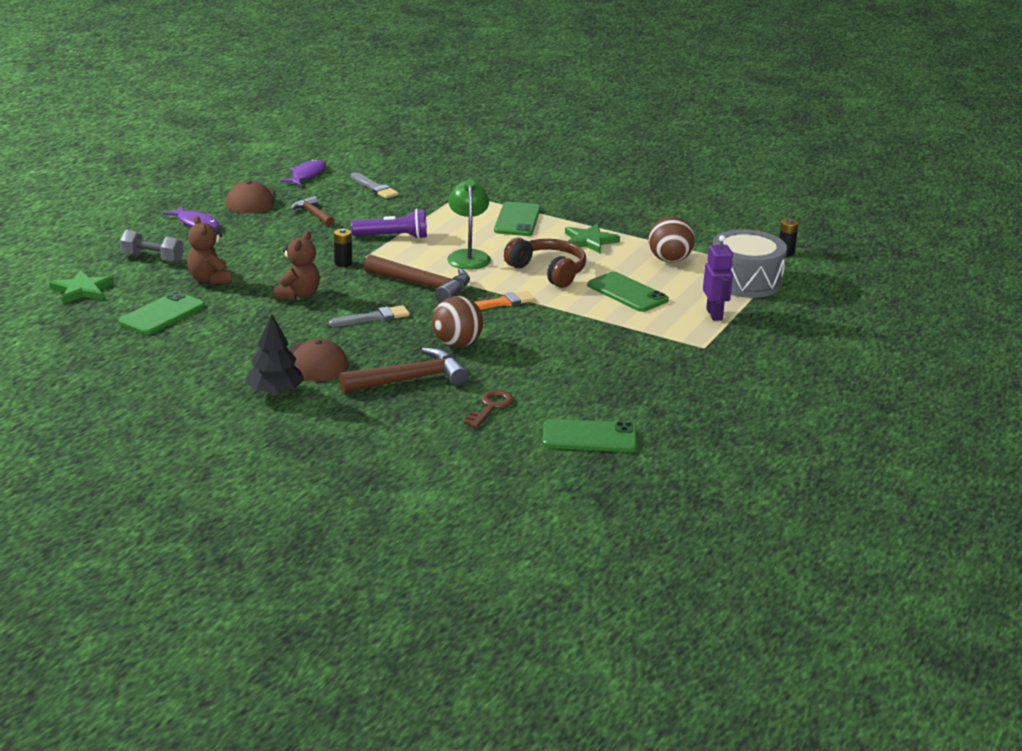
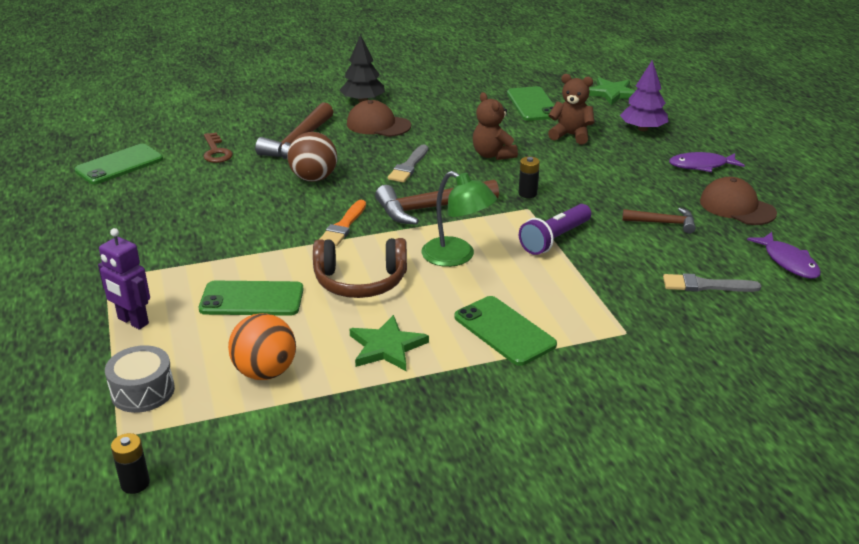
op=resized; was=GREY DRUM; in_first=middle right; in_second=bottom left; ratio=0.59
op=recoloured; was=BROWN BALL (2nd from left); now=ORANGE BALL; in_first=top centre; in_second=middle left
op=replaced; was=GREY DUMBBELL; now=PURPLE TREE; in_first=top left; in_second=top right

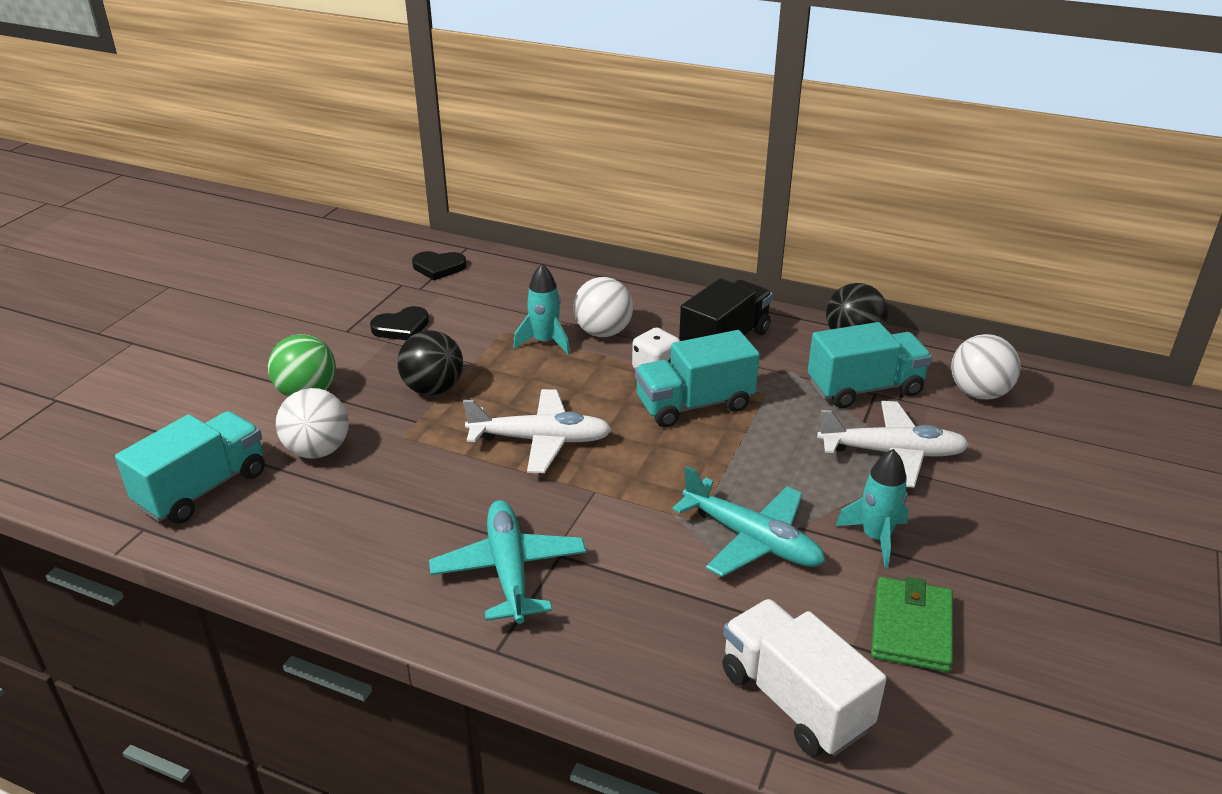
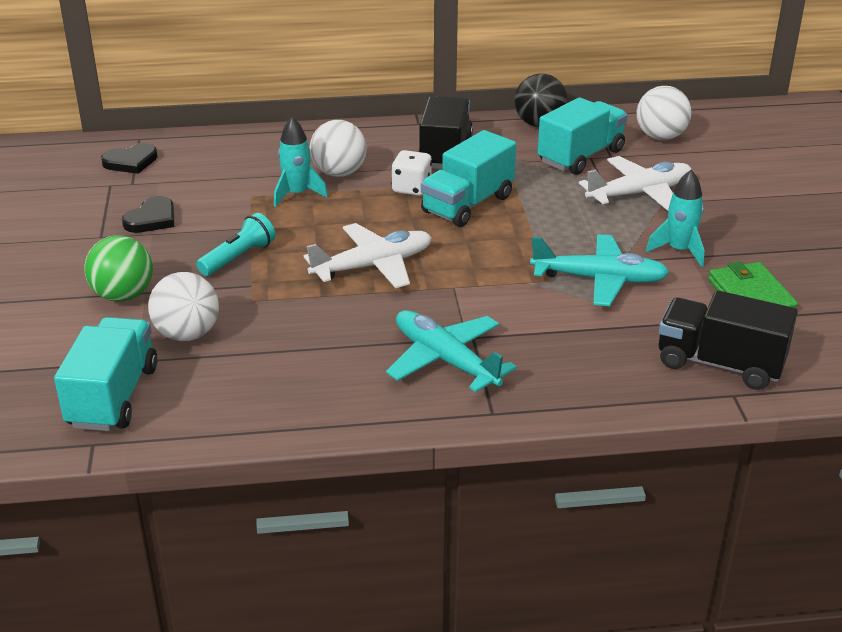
op=replaced; was=BLACK BALL (1st from left); now=TURQUOISE FLASHLIGHT; in_first=centre; in_second=middle left
op=recoloured; was=WHITE TRUCK; now=BLACK TRUCK (2nd from left); in_first=bottom centre; in_second=middle right

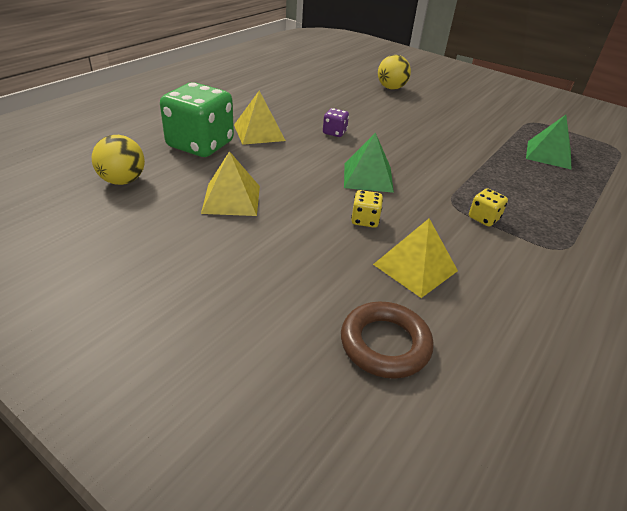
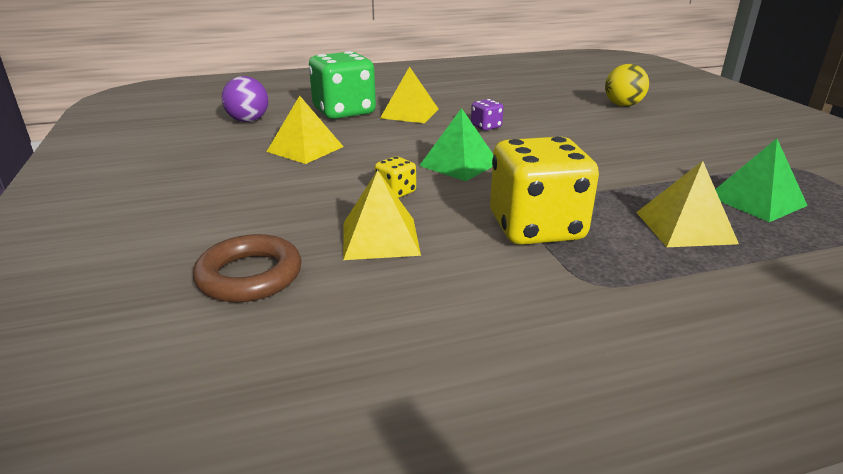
op=recoloured; was=YELLOW BALL (1st from left); now=PURPLE BALL; in_first=top left; in_second=top left
op=resized; was=YELLOW DICE (2nd from left); in_first=middle right; in_second=centre; ratio=2.31
op=added; now=YELLOW PYRAMID (4th from left); in_second=middle right

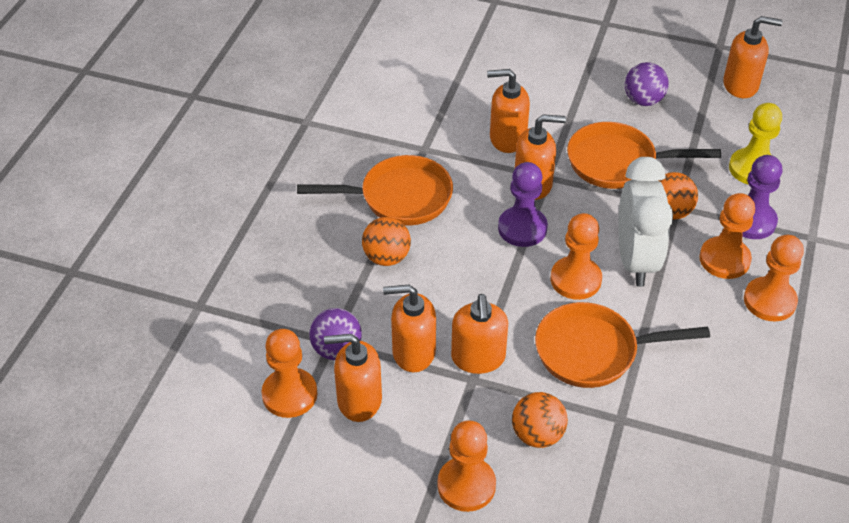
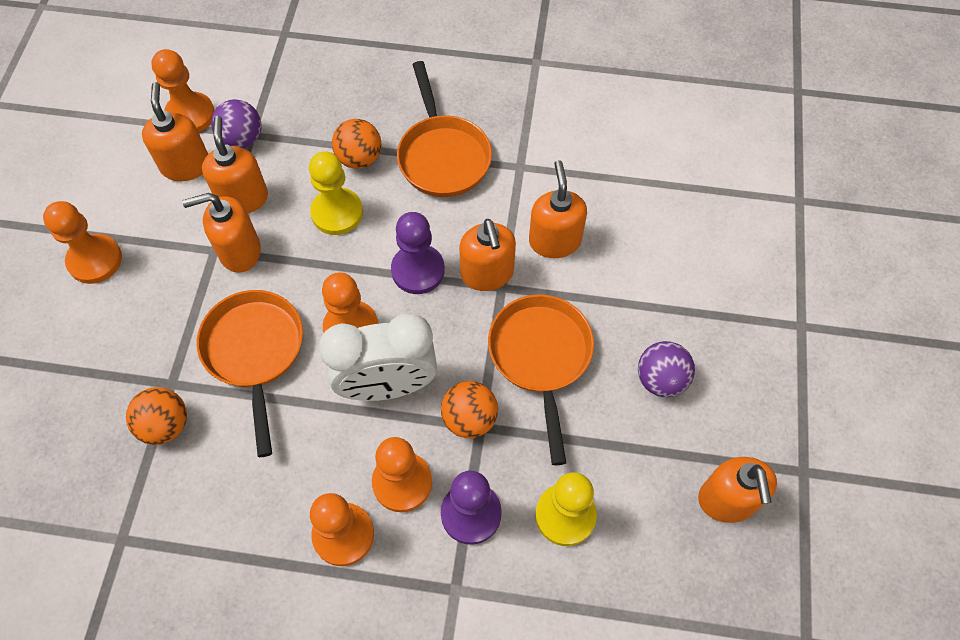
op=moved; was=ORANGE BALL (2nd from left in the first image); now=ORANGE BALL (1st from left); in_first=bottom centre; in_second=middle left
op=added; now=YELLOW PAWN (1st from left); in_second=top centre

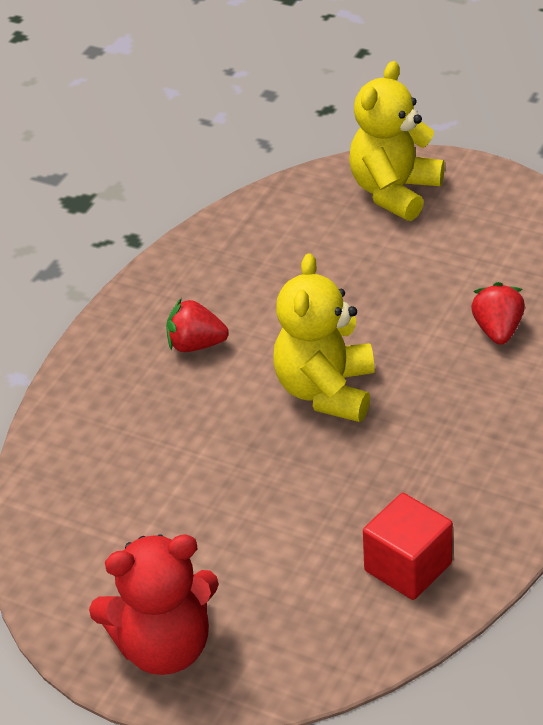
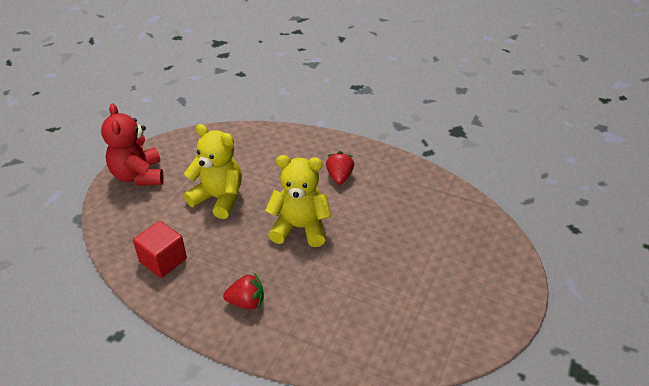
op=moved; was=YELLOW TEDDY BEAR (2nd from left in the first image); now=YELLOW TEDDY BEAR (1st from left); in_first=top right; in_second=middle left
op=moved; was=RED STRAWBERRY (2nd from left in the first image); now=RED STRAWBERRY (1st from left); in_first=middle right; in_second=bottom centre

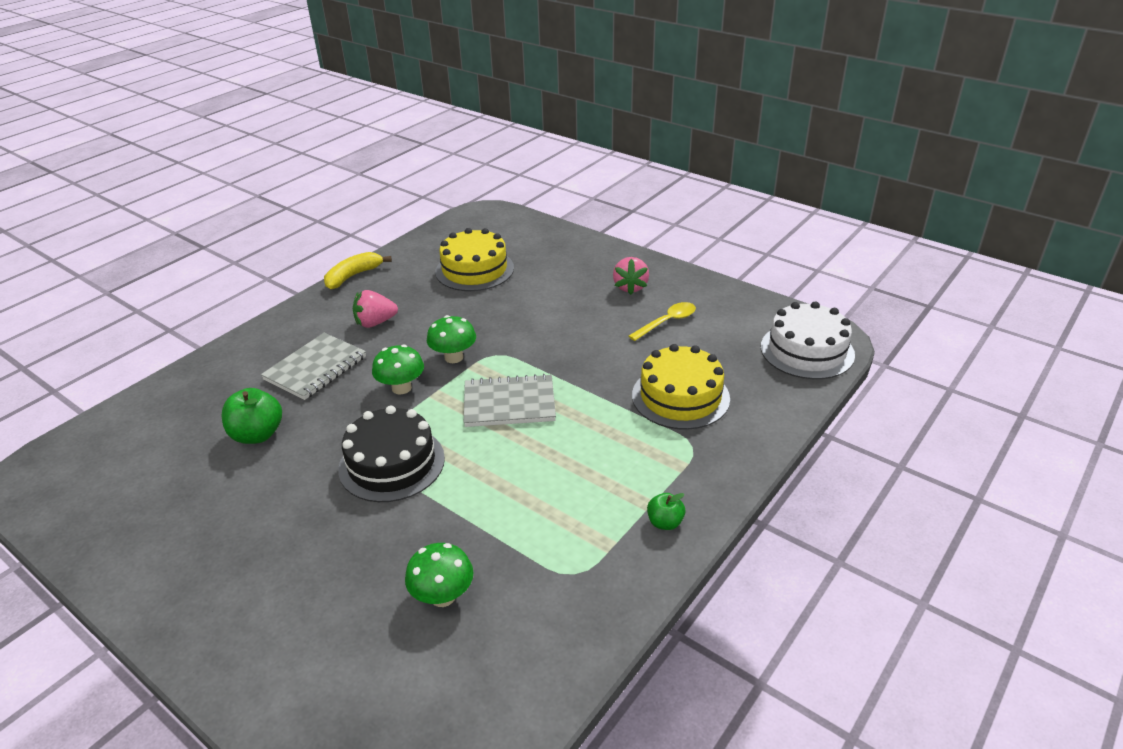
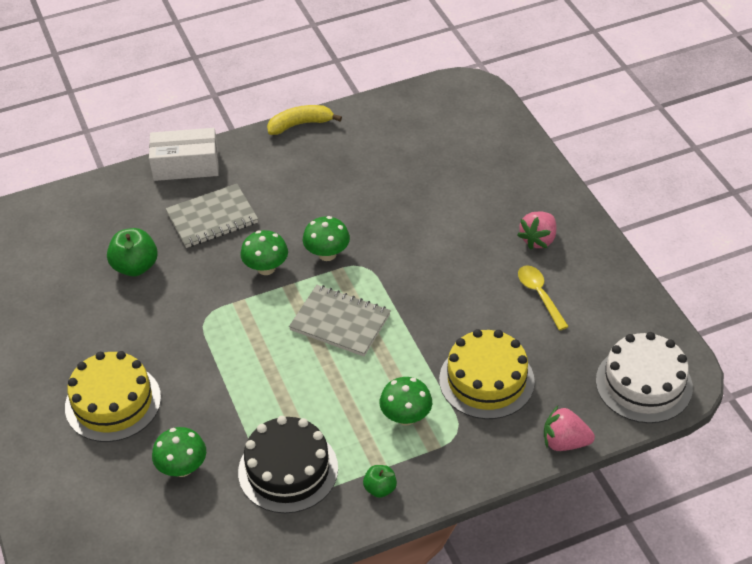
op=moved; was=YELLOW CAKE (1st from left); in_first=centre; in_second=bottom left
op=added; now=WHITE BOX; in_second=top left
op=moved; was=BLACK CAKE; in_first=centre; in_second=bottom centre
op=added; now=GREEN MUSHROOM (4th from left); in_second=bottom centre
op=turned; was=YELLOW SPOON; in_first=centre; in_second=middle right; clockwise=-105
op=moved; was=PINK STRAWBERRY (1st from left in the first image); now=PINK STRAWBERRY (2nd from left); in_first=centre; in_second=bottom right

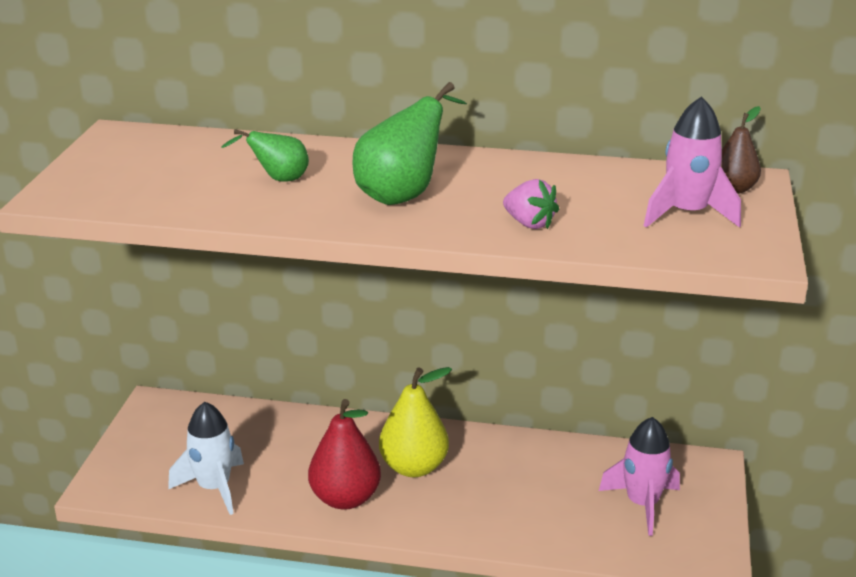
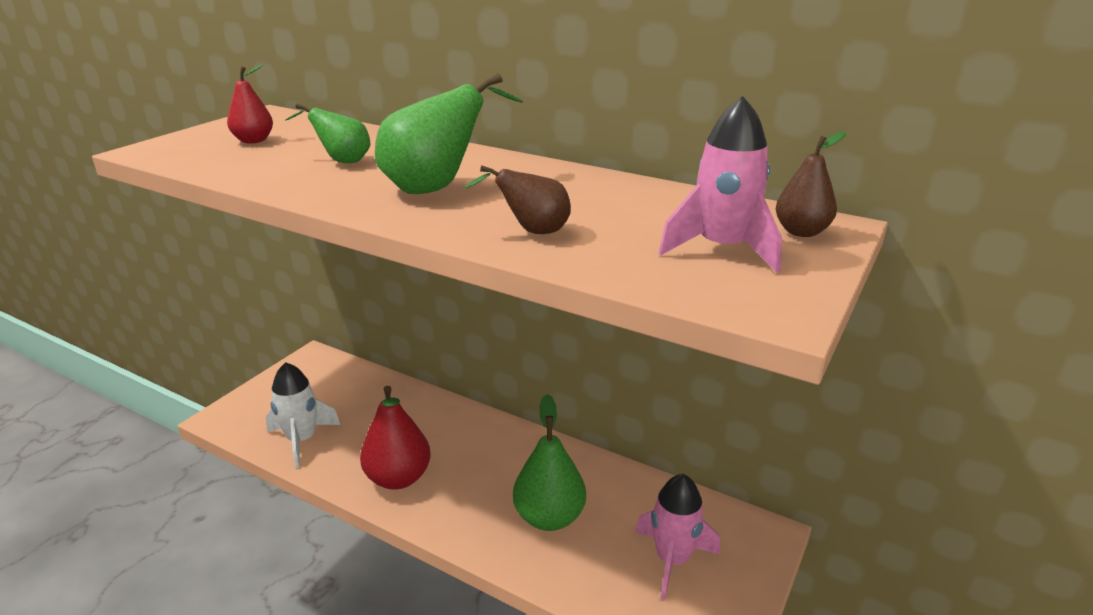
op=added; now=RED PEAR (1st from left); in_second=top left
op=replaced; was=PINK STRAWBERRY; now=BROWN PEAR (1st from left); in_first=centre; in_second=top centre
op=added; now=GREEN PEAR (3rd from left); in_second=bottom centre
op=removed; was=YELLOW PEAR; in_first=bottom centre

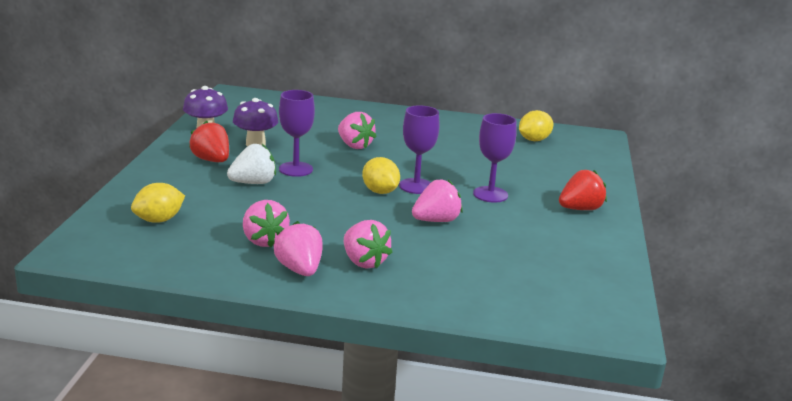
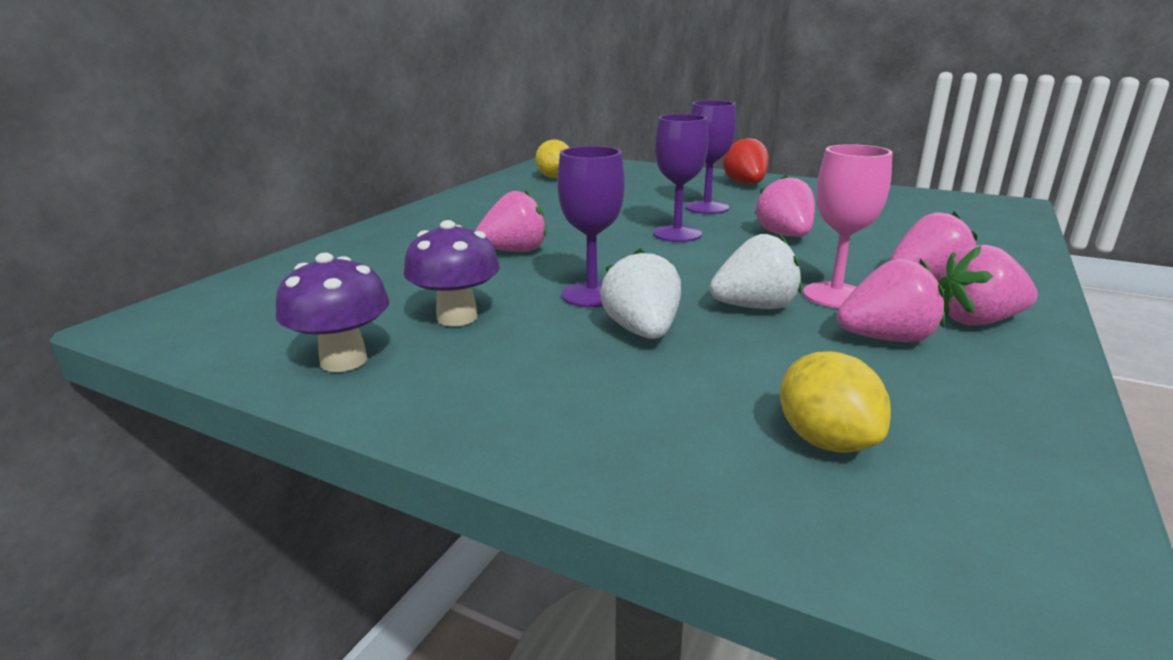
op=added; now=WHITE STRAWBERRY (2nd from left); in_second=centre
op=added; now=PINK GOBLET; in_second=middle right
op=removed; was=RED STRAWBERRY (1st from left); in_first=middle left
op=removed; was=YELLOW LEMON (2nd from left); in_first=centre

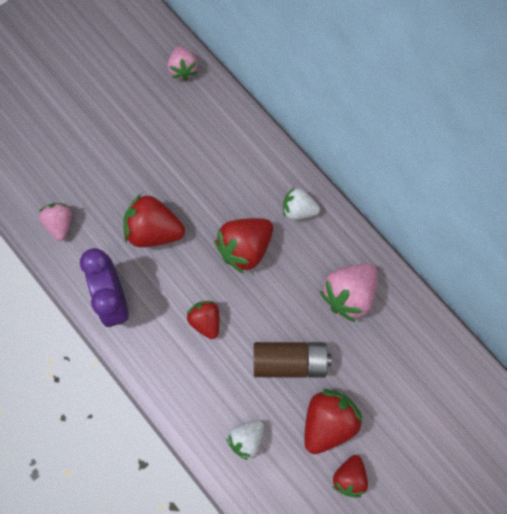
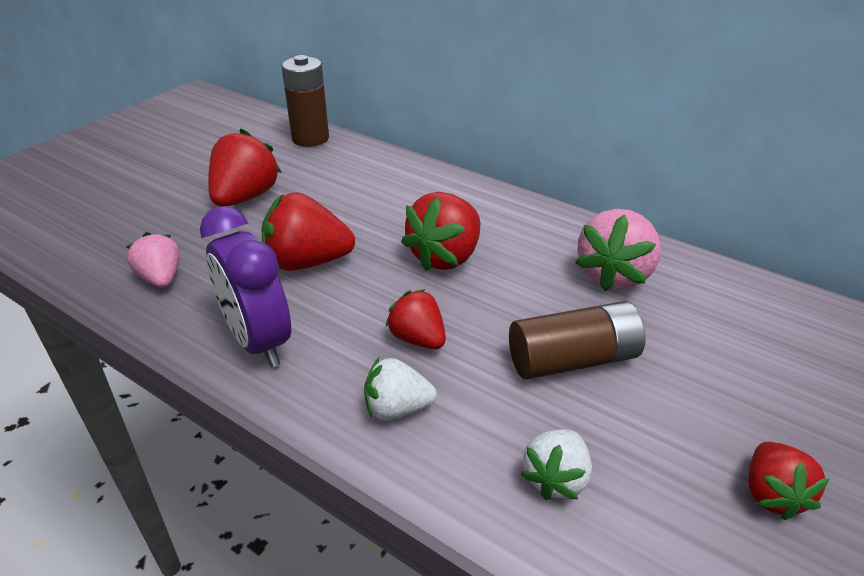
op=moved; was=RED STRAWBERRY (4th from left in the first image); now=RED STRAWBERRY (1st from left); in_first=bottom centre; in_second=top left
op=replaced; was=PINK STRAWBERRY (2nd from left); now=BROWN BATTERY (1st from left); in_first=top centre; in_second=top centre
op=moved; was=WHITE STRAWBERRY (2nd from left in the first image); now=WHITE STRAWBERRY (1st from left); in_first=centre; in_second=bottom centre

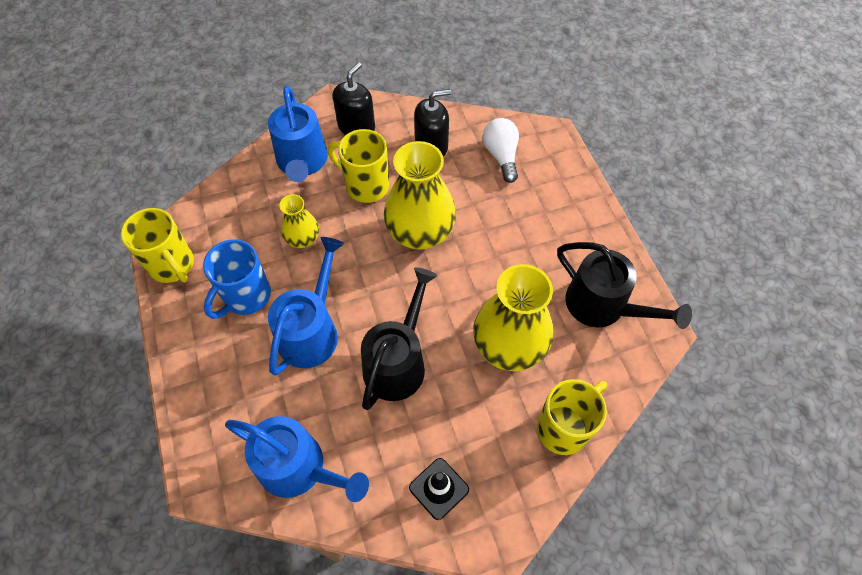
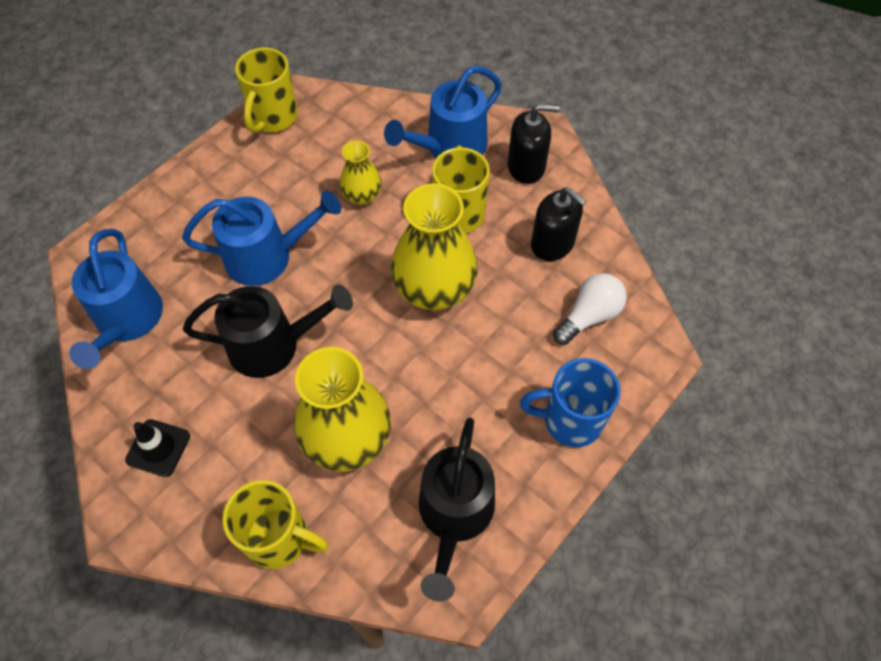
op=moved; was=BLUE MUG; in_first=middle left; in_second=centre

